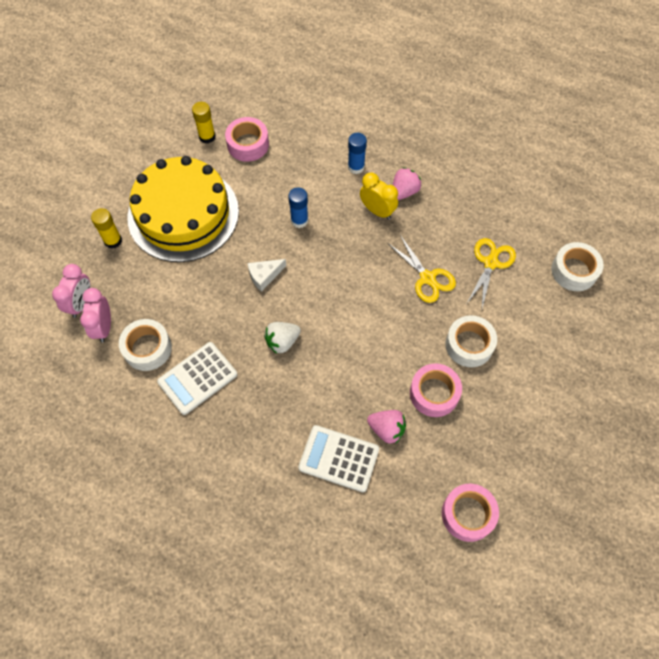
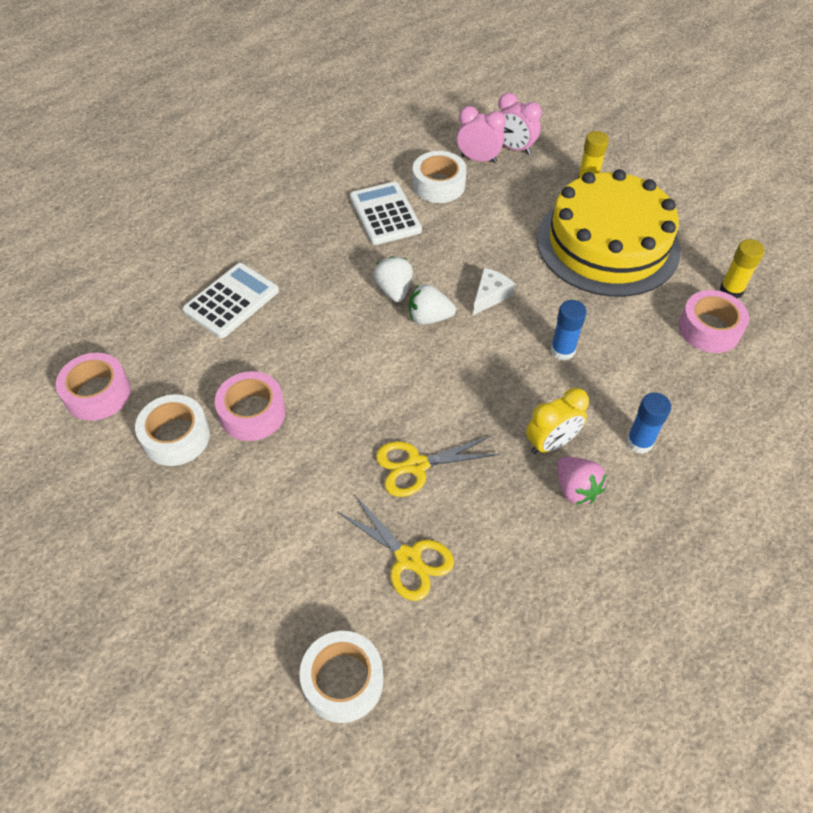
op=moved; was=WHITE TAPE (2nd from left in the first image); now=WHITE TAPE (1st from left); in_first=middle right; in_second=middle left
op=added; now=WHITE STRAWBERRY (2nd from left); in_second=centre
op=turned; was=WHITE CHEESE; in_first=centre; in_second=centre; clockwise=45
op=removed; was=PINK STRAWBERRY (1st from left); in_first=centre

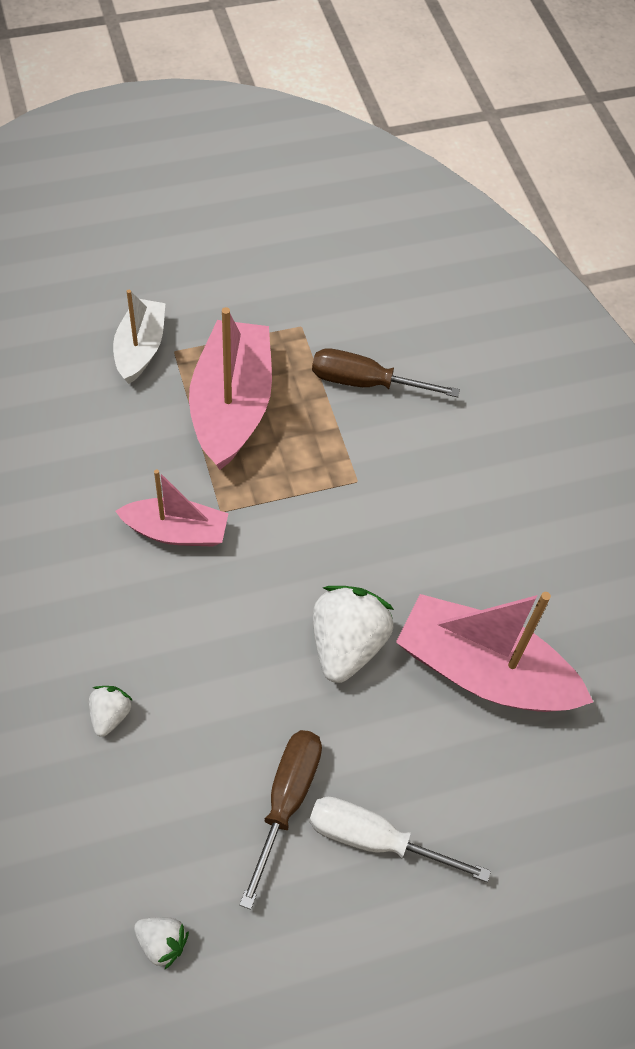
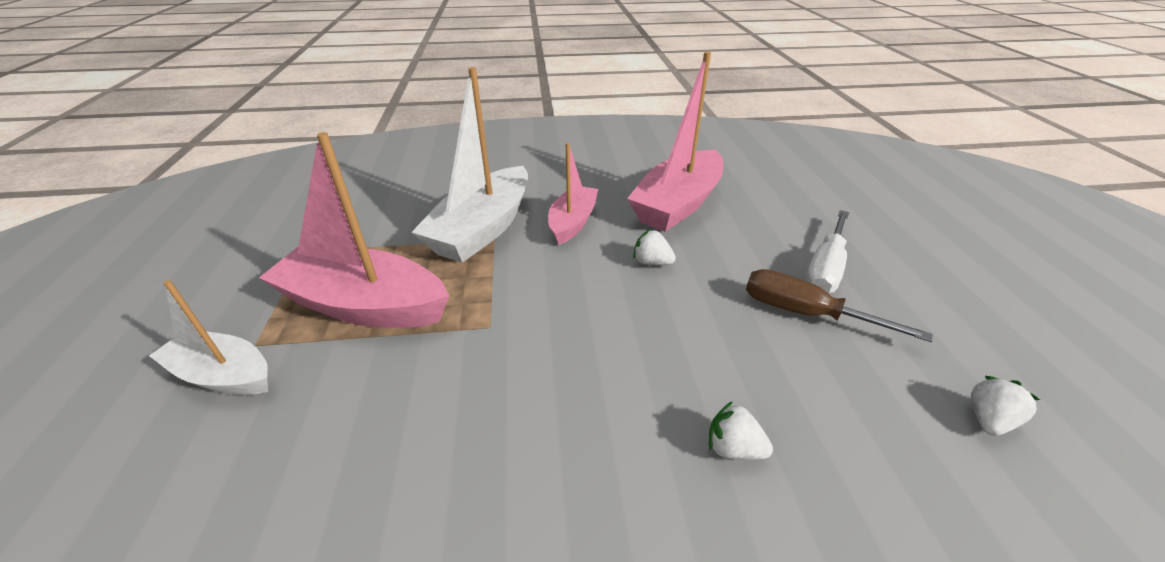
op=added; now=WHITE BOAT (2nd from left); in_second=top centre
op=moved; was=PINK BOAT (1st from left in the first image); now=PINK BOAT (2nd from left); in_first=middle left; in_second=centre
op=resized; was=WHITE STRAWBERRY (3rd from left in the first image); in_first=centre; in_second=centre; ratio=0.5
op=removed; was=BROWN SCREWDRIVER (2nd from left); in_first=centre

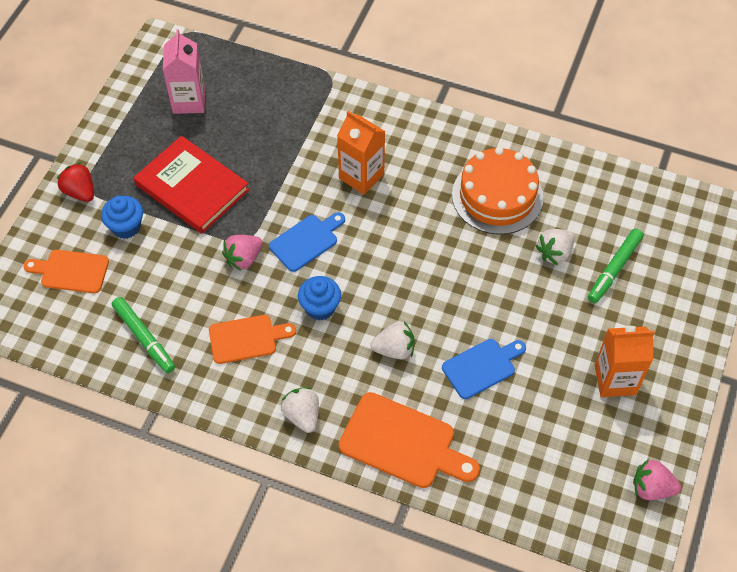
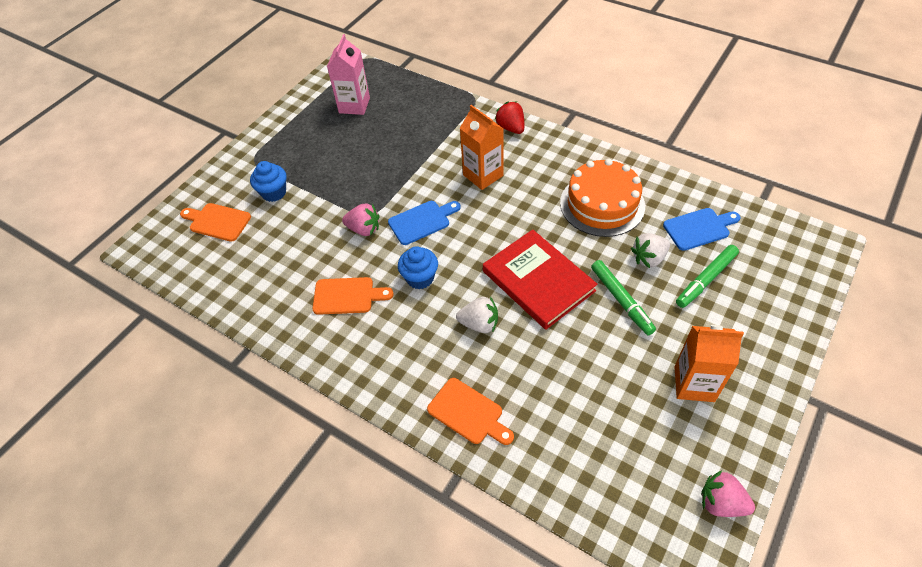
op=turned; was=PINK STRAWBERRY (1st from left); in_first=middle left; in_second=centre; clockwise=-135
op=resized; was=ORANGE CUTTING BOARD (3rd from left); in_first=bottom centre; in_second=bottom centre; ratio=0.65
op=moved; was=RED BOOK; in_first=top left; in_second=centre
op=moved; was=RED STRAWBERRY; in_first=top left; in_second=top centre
op=moved; was=GREEN MARKER (1st from left); in_first=middle left; in_second=middle right
op=moved; was=BLUE CUTTING BOARD (2nd from left); in_first=centre; in_second=middle right
op=removed; was=WHITE STRAWBERRY (1st from left); in_first=bottom centre

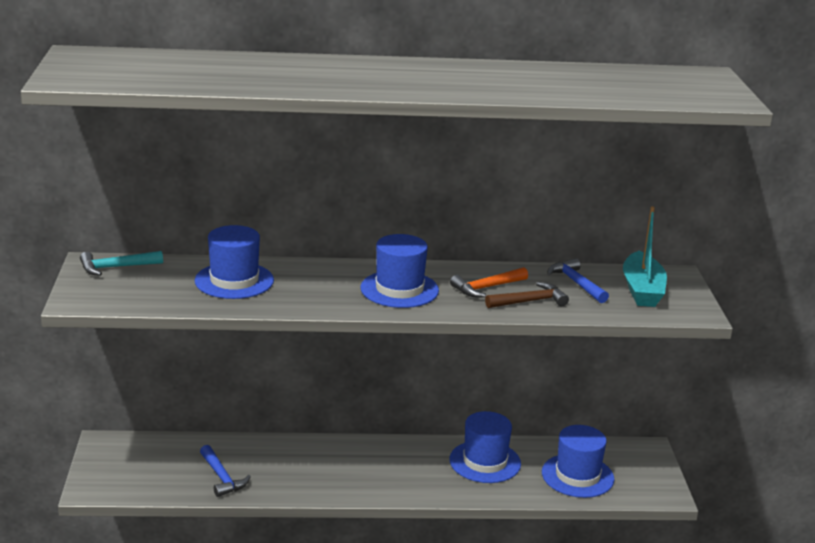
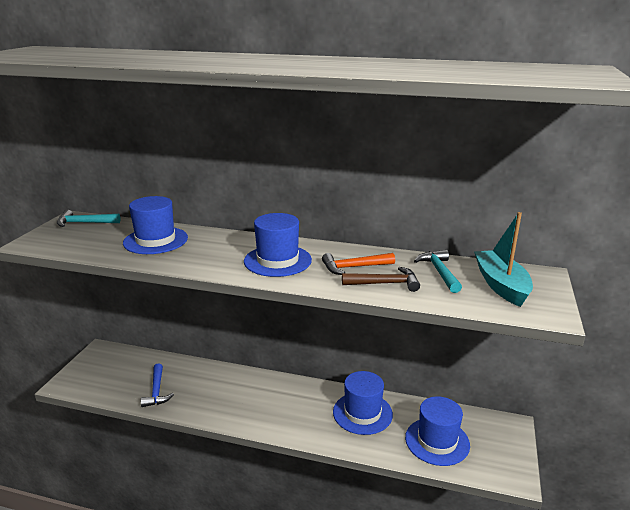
op=recoloured; was=BLUE HAMMER (2nd from left); now=TURQUOISE HAMMER (2nd from left); in_first=middle right; in_second=middle right
op=turned; was=TURQUOISE BOAT; in_first=middle right; in_second=middle right; clockwise=150

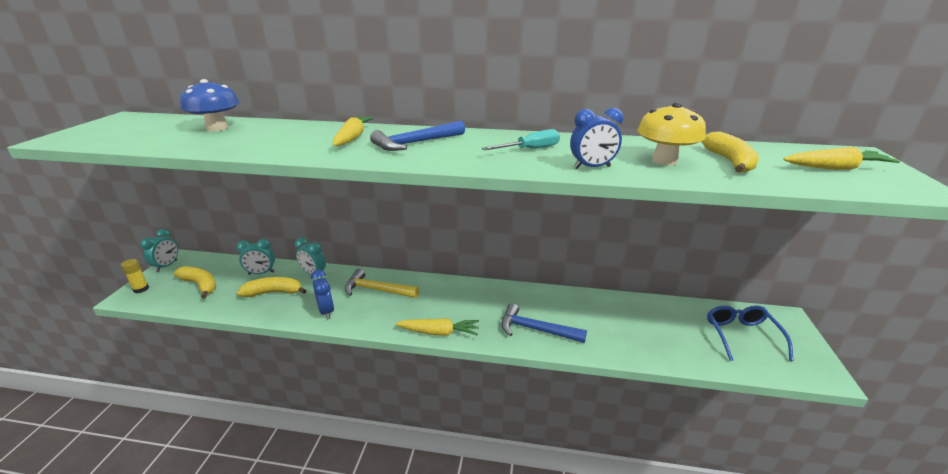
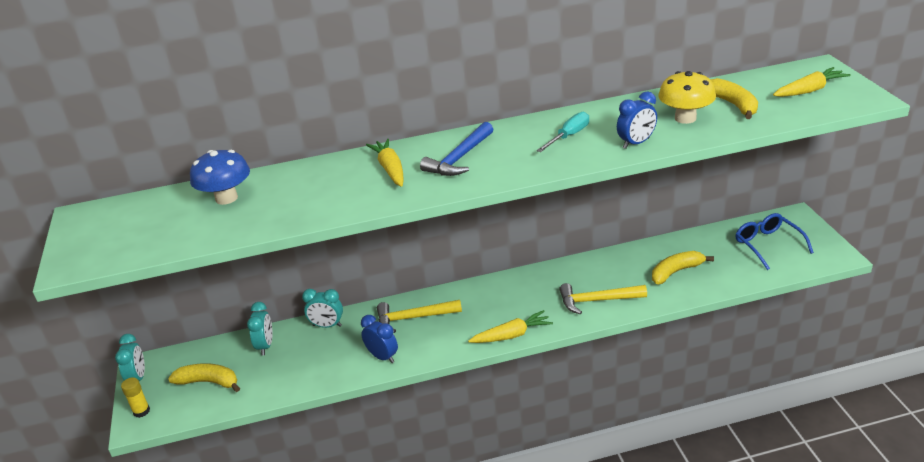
op=turned; was=TURQUOISE CLOCK (2nd from left); in_first=middle left; in_second=bottom left; clockwise=-60
op=recoloured; was=BLUE HAMMER (2nd from left); now=YELLOW HAMMER (2nd from left); in_first=bottom centre; in_second=centre
op=moved; was=YELLOW BANANA (2nd from left); in_first=middle left; in_second=middle right

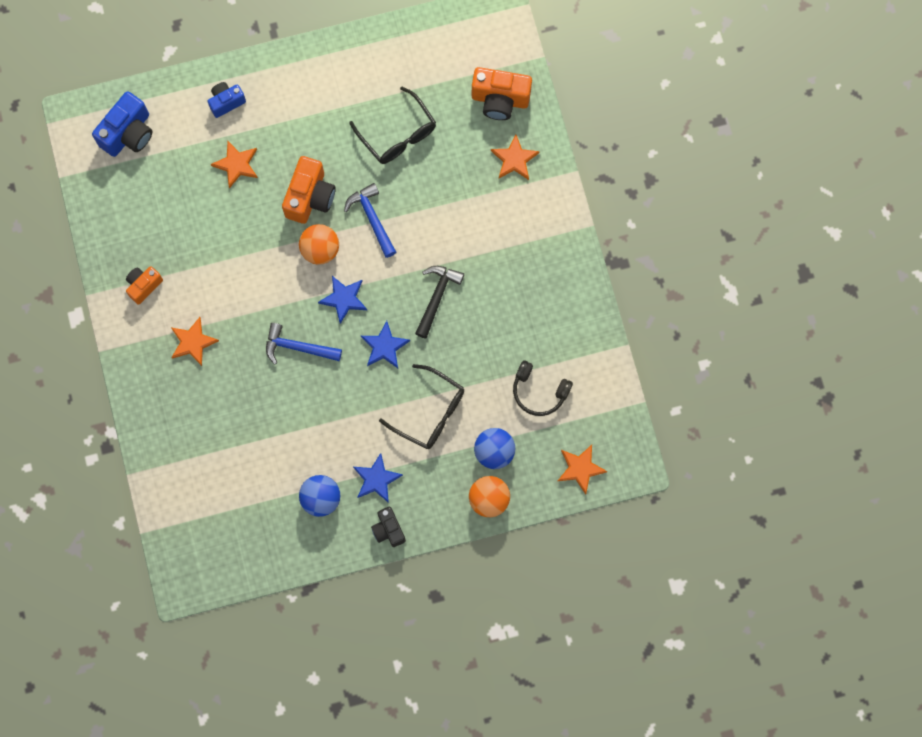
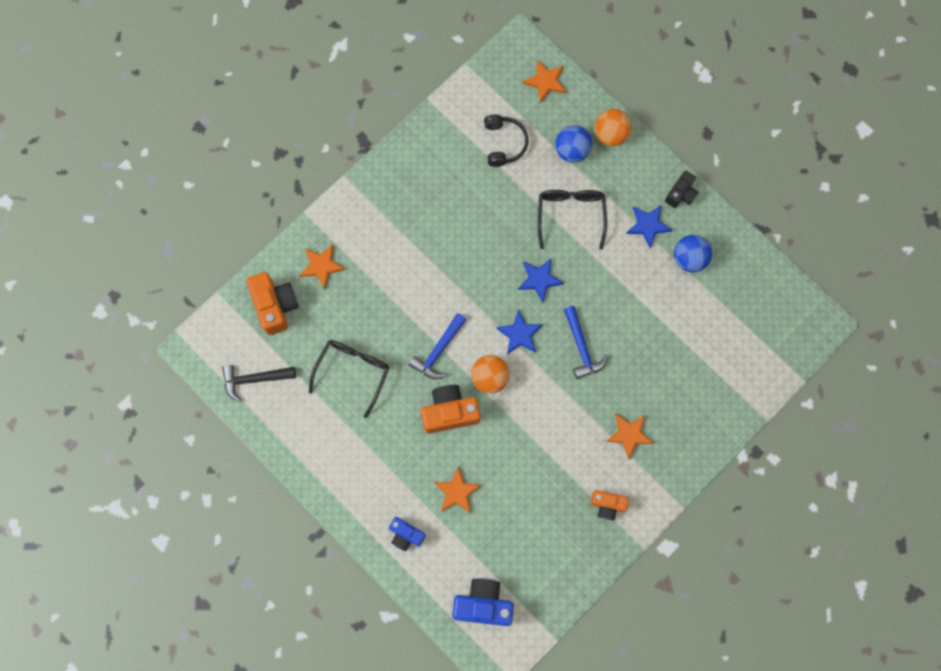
op=moved; was=BLACK HAMMER; in_first=centre; in_second=middle left

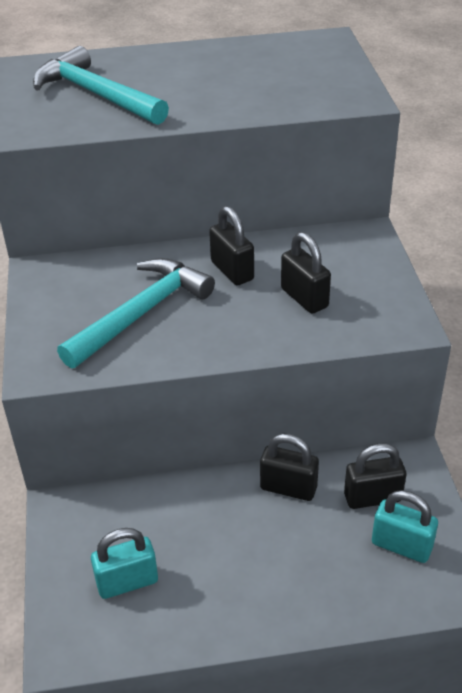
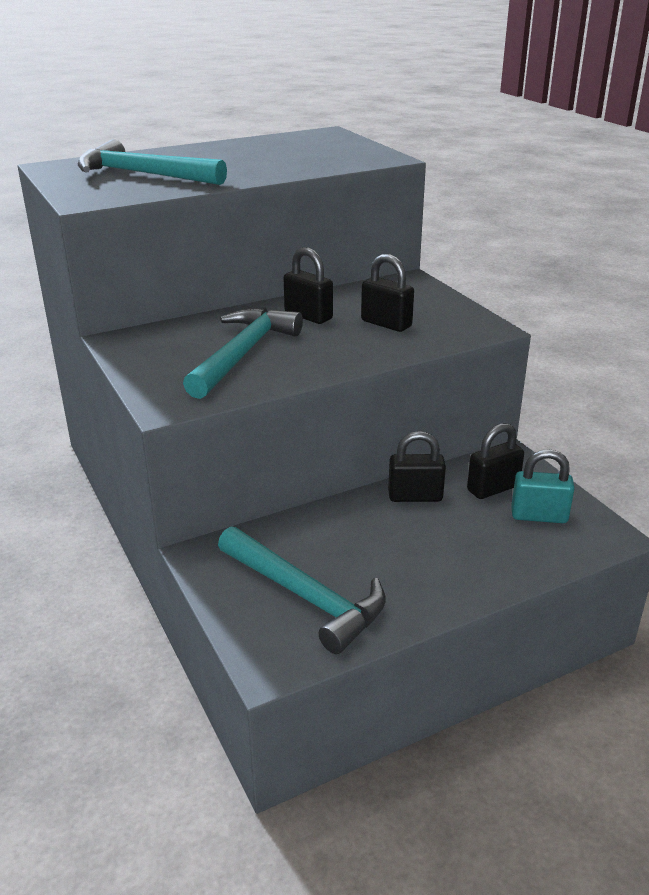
op=replaced; was=TURQUOISE PADLOCK (1st from left); now=TURQUOISE HAMMER (3rd from left); in_first=bottom left; in_second=centre

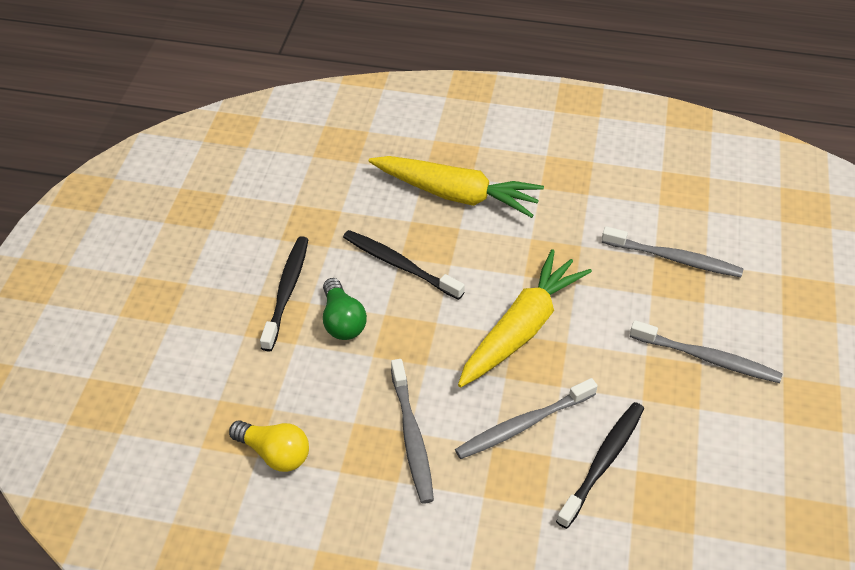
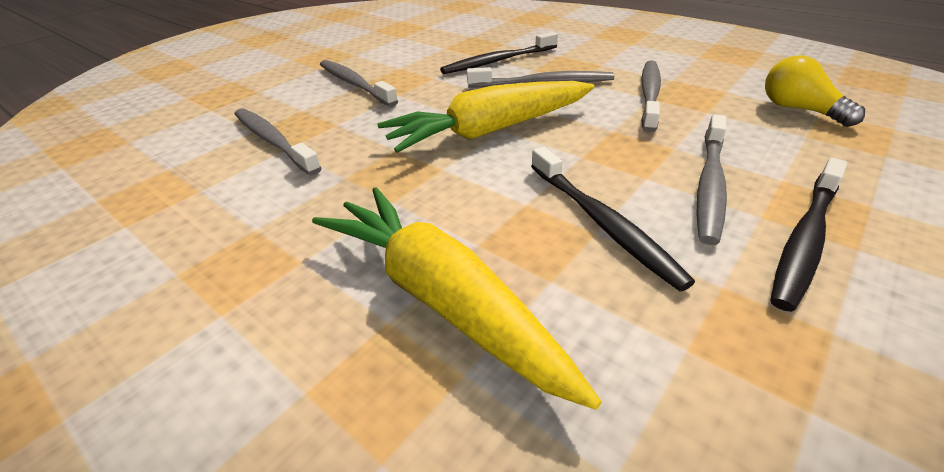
op=replaced; was=GREEN LIGHT BULB; now=GREY TOOTHBRUSH (5th from left); in_first=centre; in_second=middle right

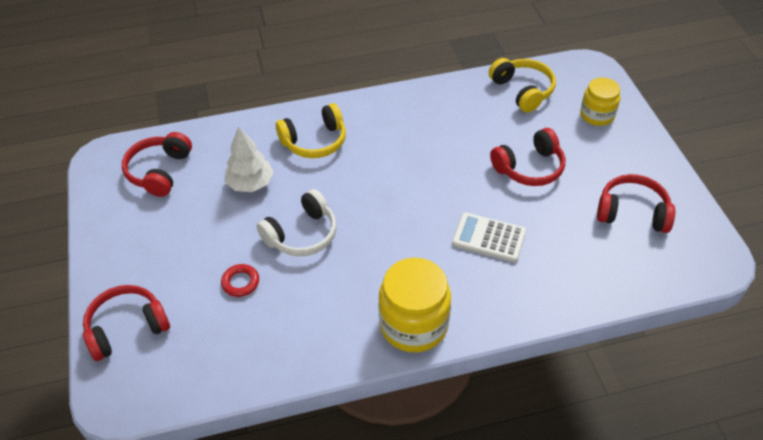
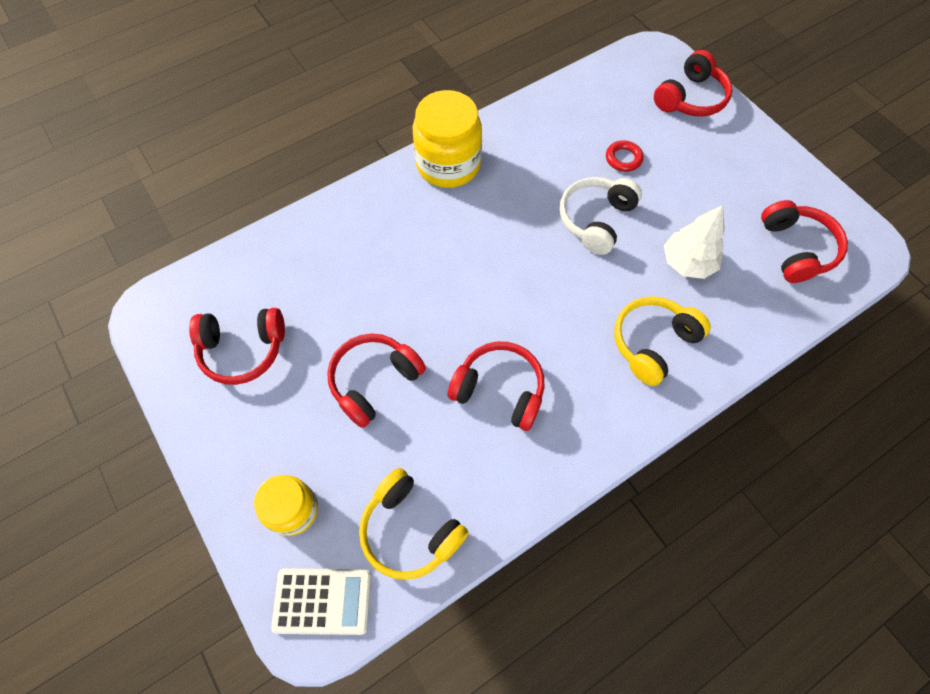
op=moved; was=WHITE CALCULATOR; in_first=centre; in_second=bottom centre
op=added; now=RED HEADPHONES (3rd from left); in_second=centre

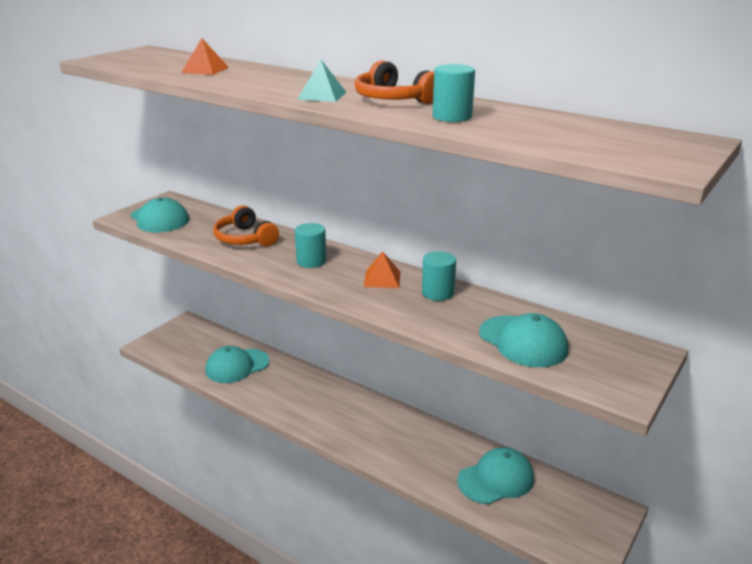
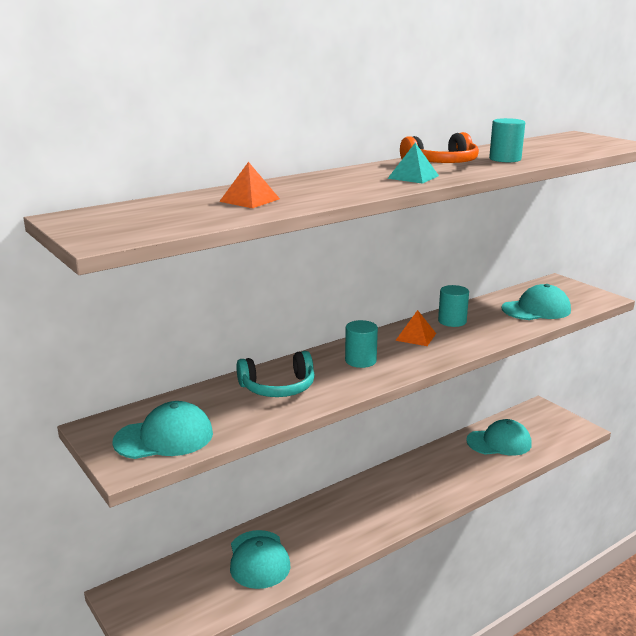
op=recoloured; was=ORANGE HEADPHONES (1st from left); now=TURQUOISE HEADPHONES; in_first=middle left; in_second=centre
op=turned; was=TURQUOISE CAP (3rd from left); in_first=bottom centre; in_second=bottom right; clockwise=90

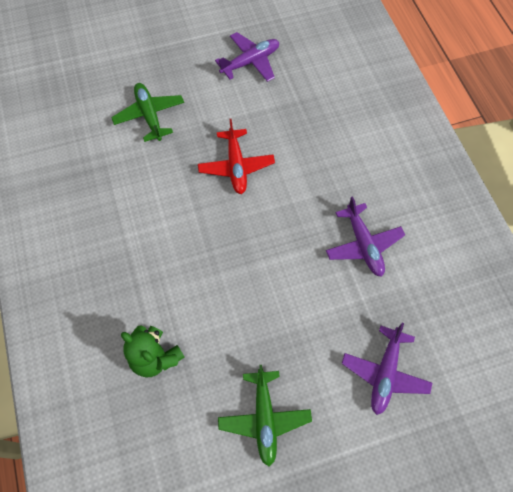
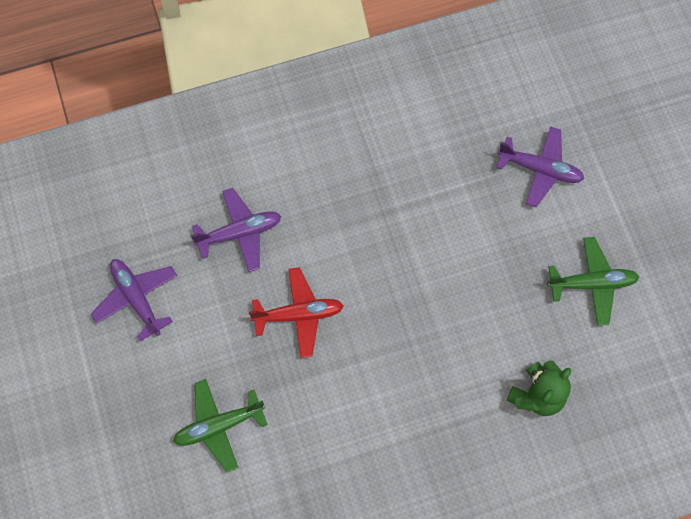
op=moved; was=PURPLE PLANE (2nd from left); in_first=middle right; in_second=centre

